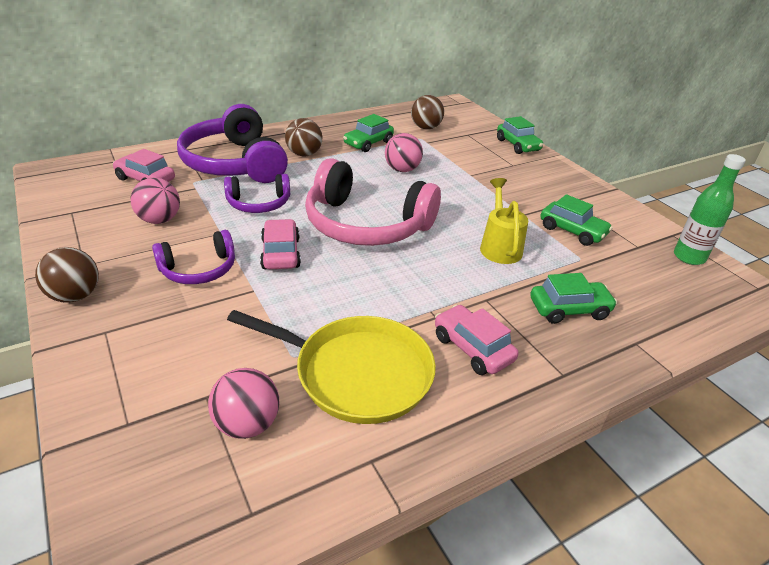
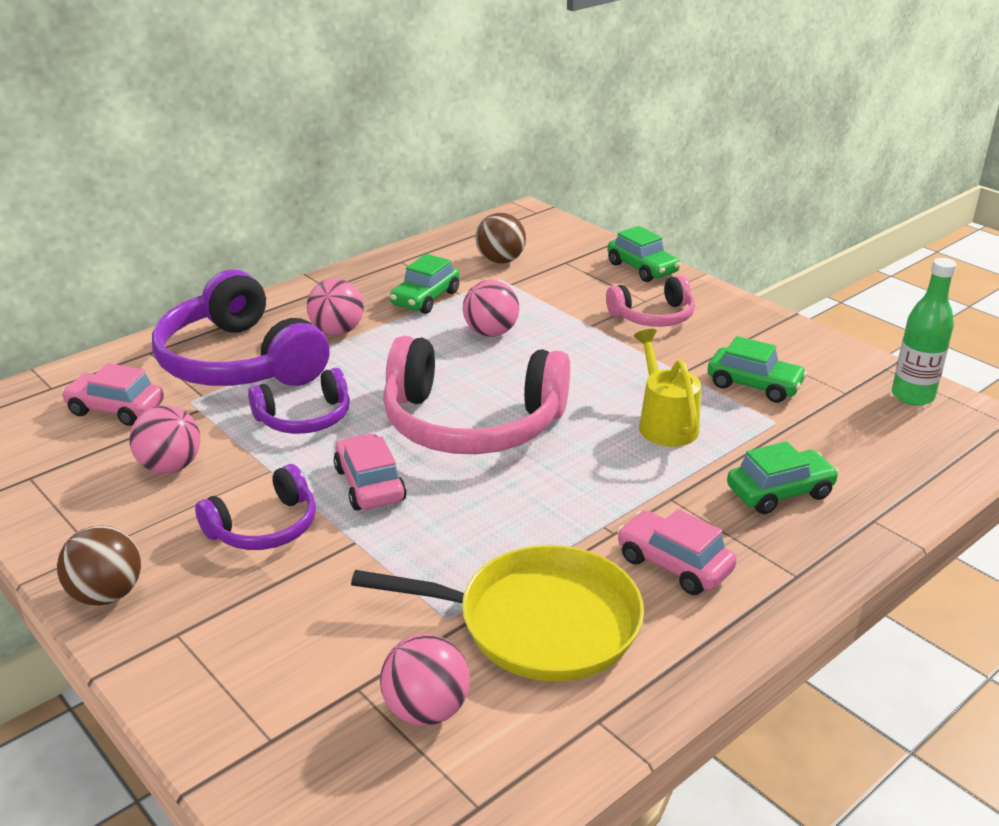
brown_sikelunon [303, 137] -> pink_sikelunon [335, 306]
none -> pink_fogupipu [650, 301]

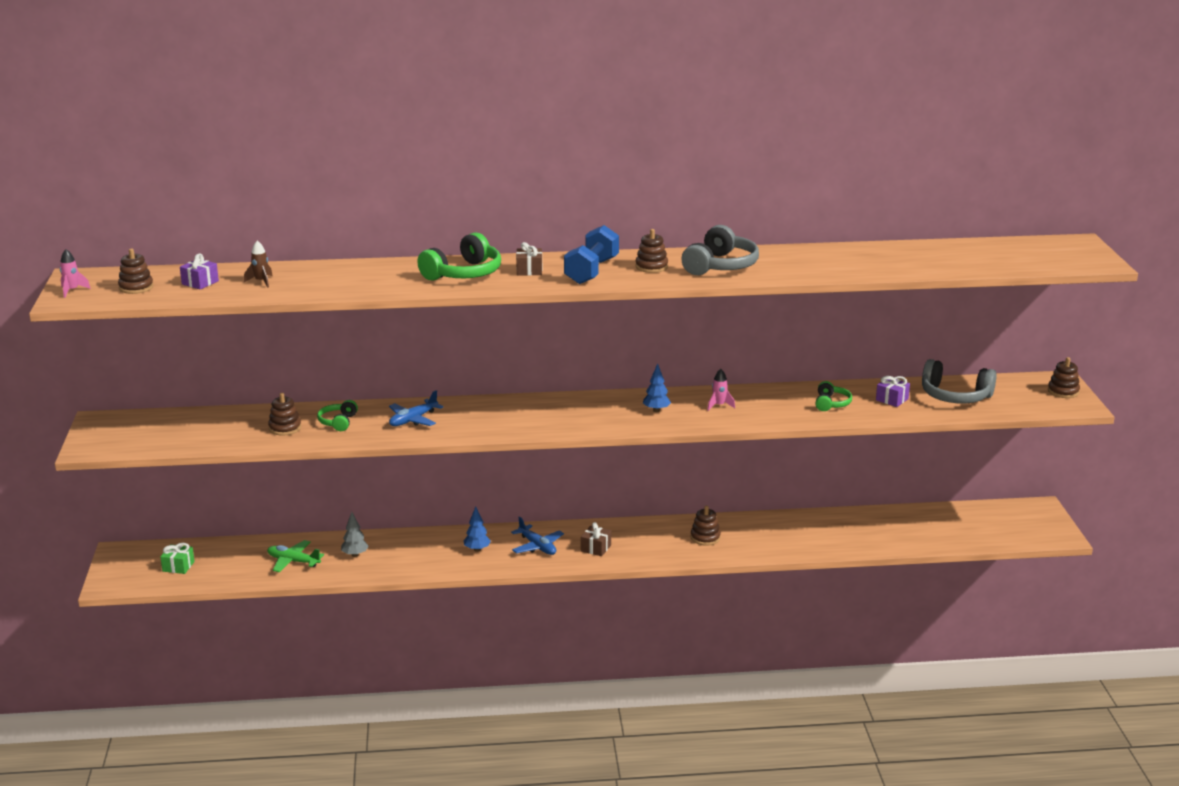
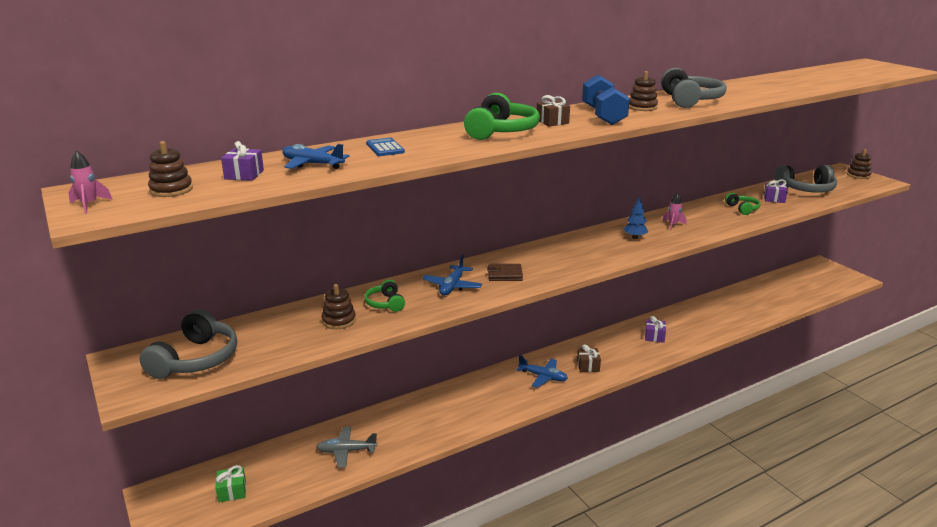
none -> grey_fogupipu [188, 344]
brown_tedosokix [258, 264] -> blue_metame [316, 156]
green_metame [295, 556] -> grey_metame [347, 447]
none -> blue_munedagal [385, 147]
none -> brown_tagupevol [505, 272]
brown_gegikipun [706, 526] -> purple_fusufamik [655, 329]
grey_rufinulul [355, 534] -> none
blue_rufinulul [477, 529] -> none

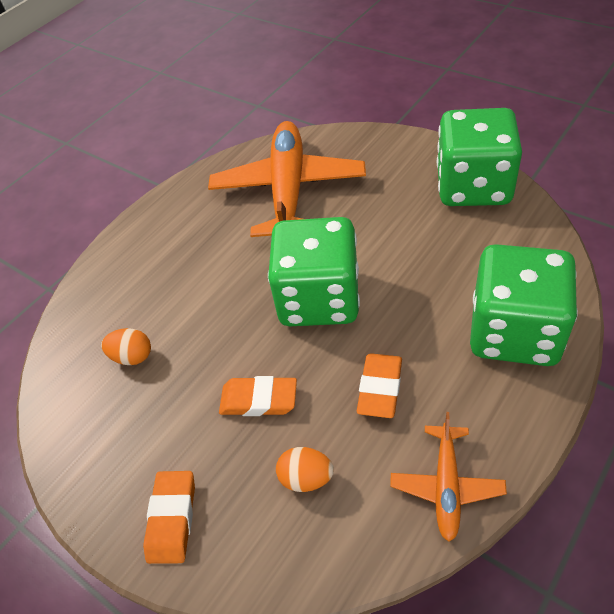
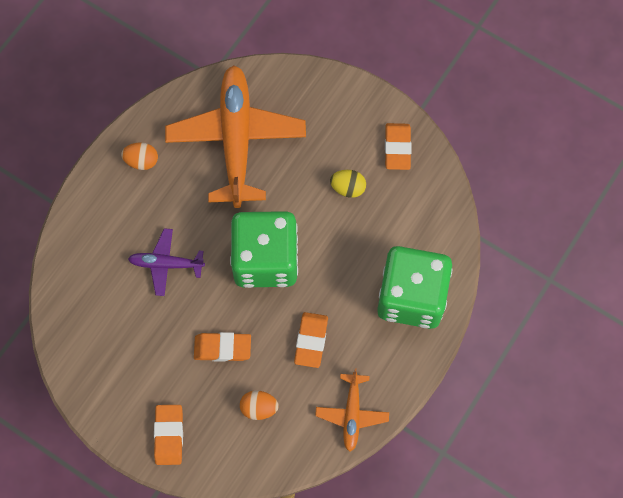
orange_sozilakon [126, 346] -> orange_sozilakon [139, 156], relocated
none -> purple_metame [166, 262]
none -> yellow_sozilakon [348, 184]
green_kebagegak [479, 157] -> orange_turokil [398, 146]

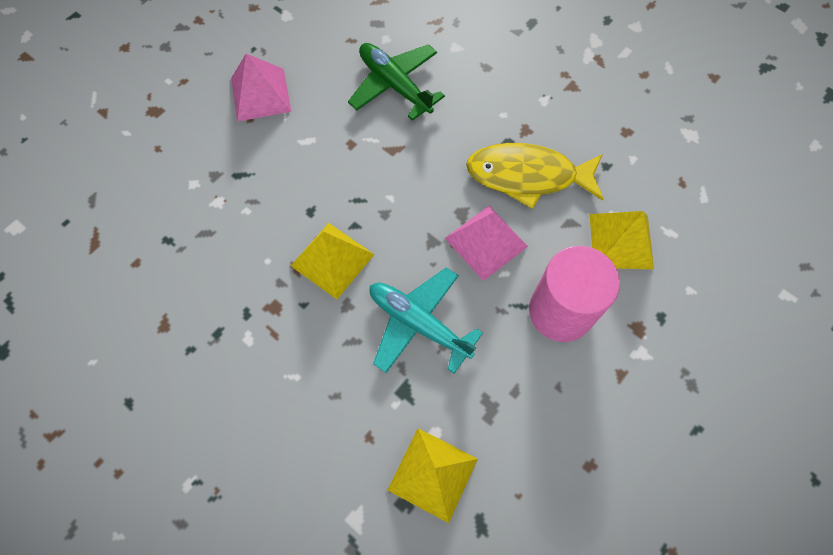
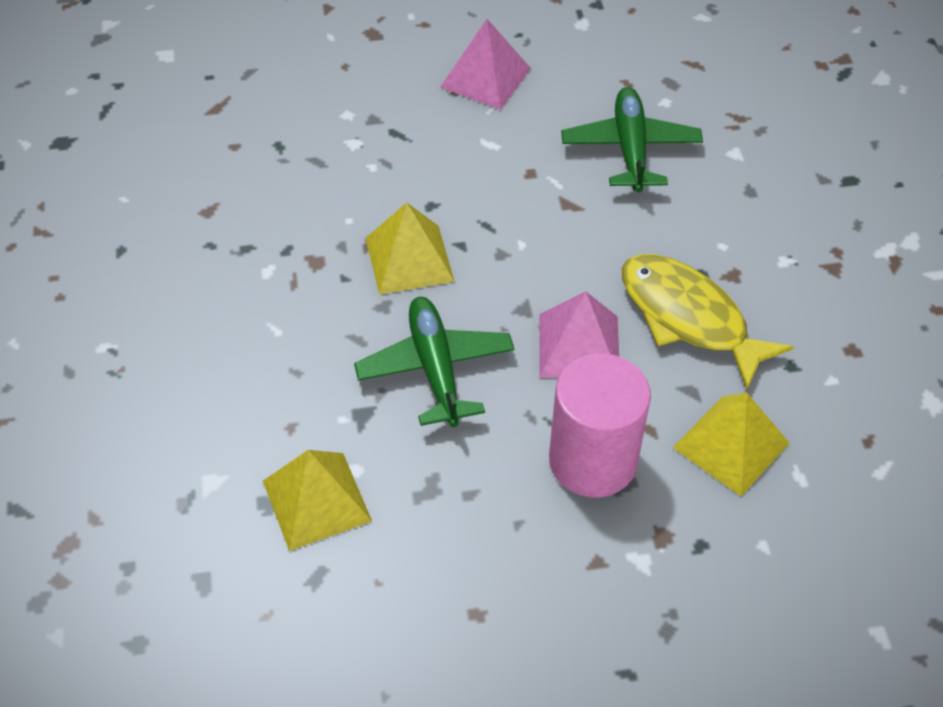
turquoise_metame [426, 320] -> green_metame [434, 362]

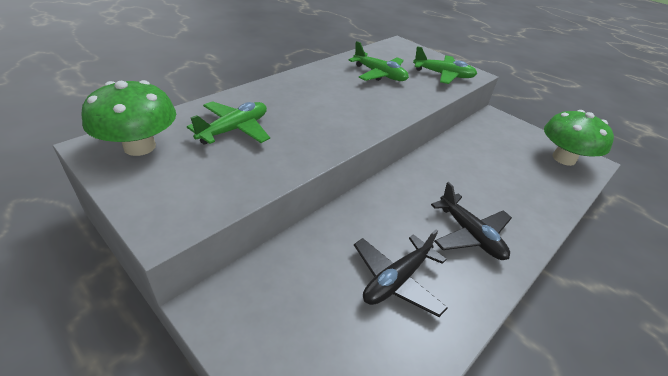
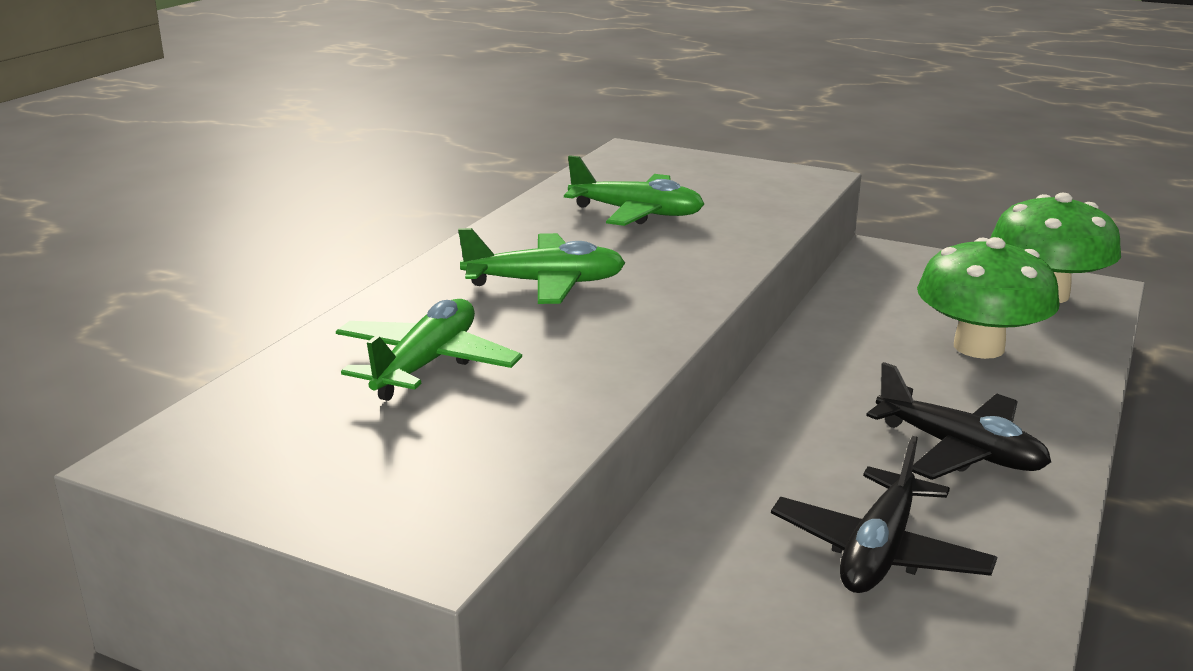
green_metame [445, 65] -> green_metame [541, 266], relocated
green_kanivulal [128, 118] -> green_kanivulal [988, 298], relocated

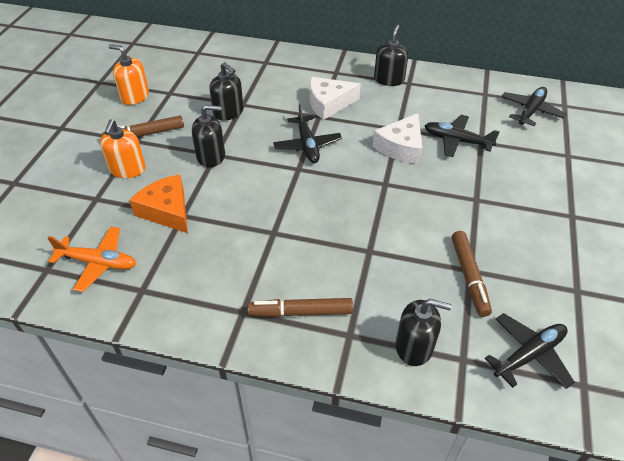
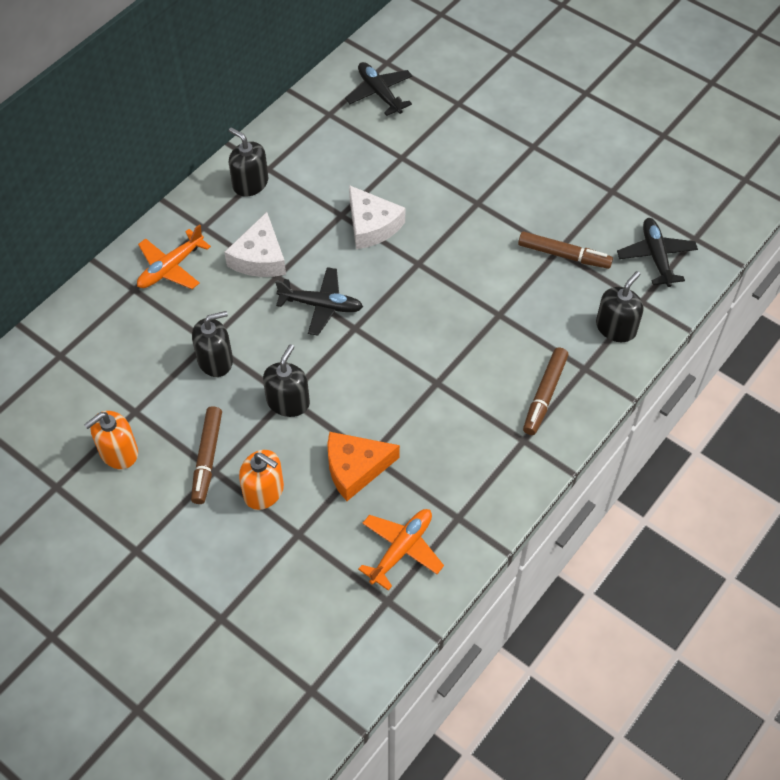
none -> orange_metame [174, 256]
black_metame [462, 136] -> none

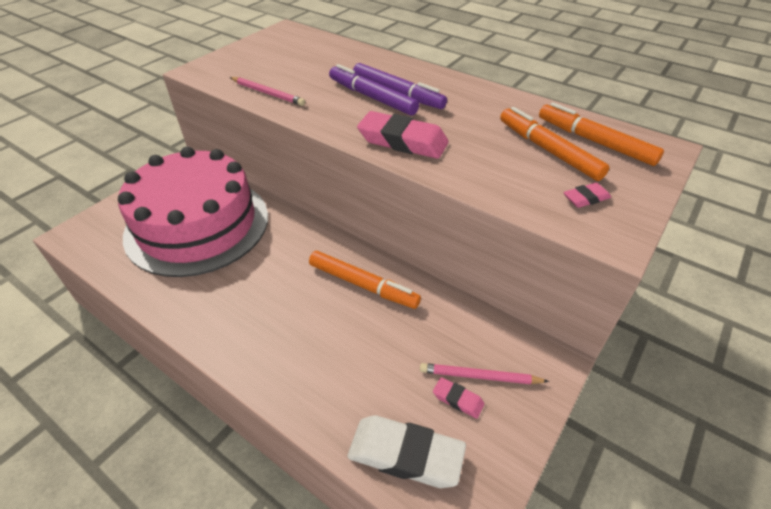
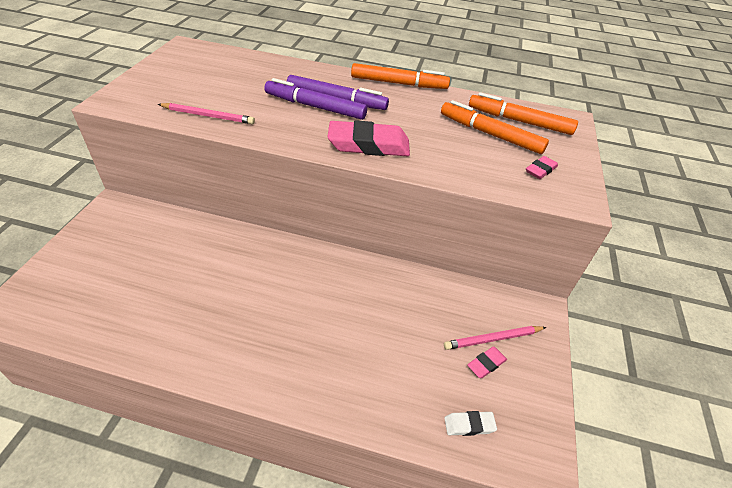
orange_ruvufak [365, 280] -> orange_ruvufak [400, 76], relocated
white_turokil [406, 451] -> white_turokil [470, 423], x0.49
pink_turokil [458, 398] -> pink_turokil [487, 362], 45 degrees counterclockwise
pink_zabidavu [193, 212] -> none

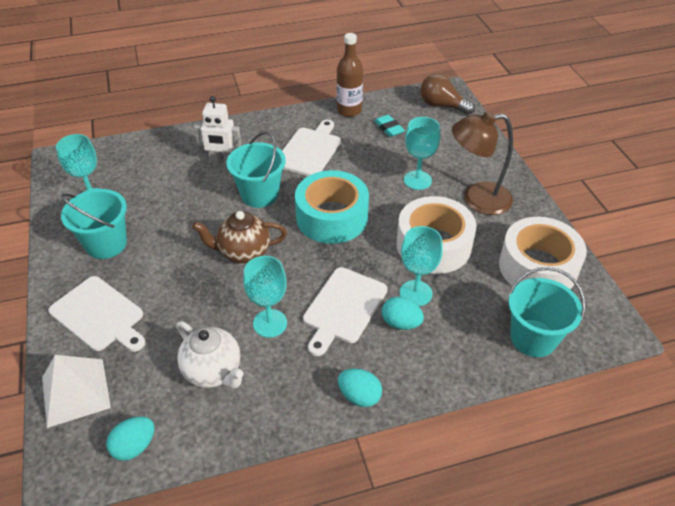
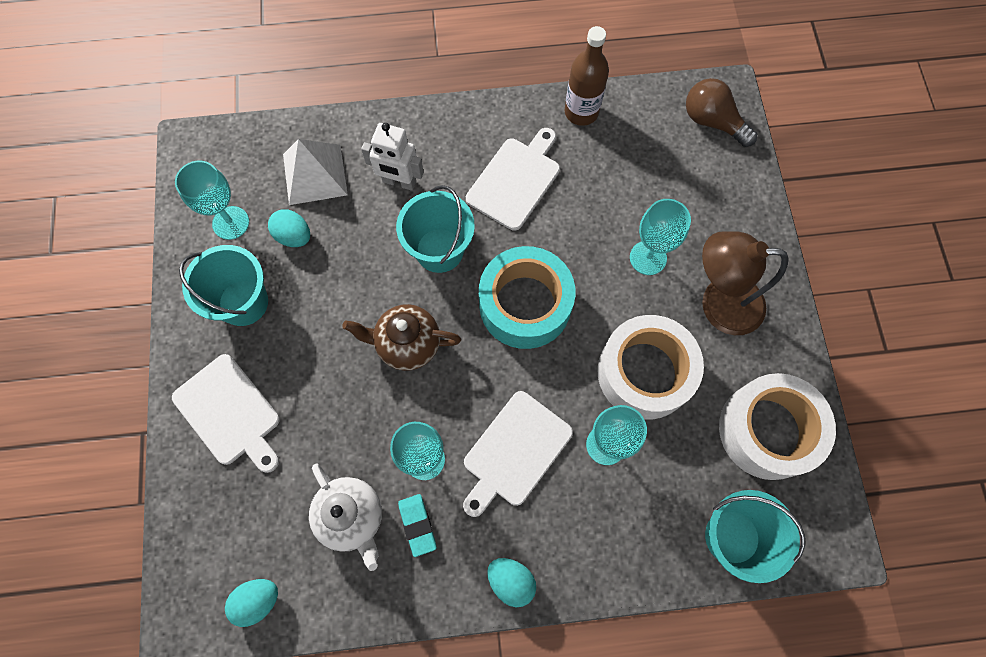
turquoise_sozilakon [403, 313] -> turquoise_sozilakon [289, 228], relocated
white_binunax [76, 391] -> white_binunax [315, 172], relocated
turquoise_turokil [389, 126] -> turquoise_turokil [417, 525], relocated

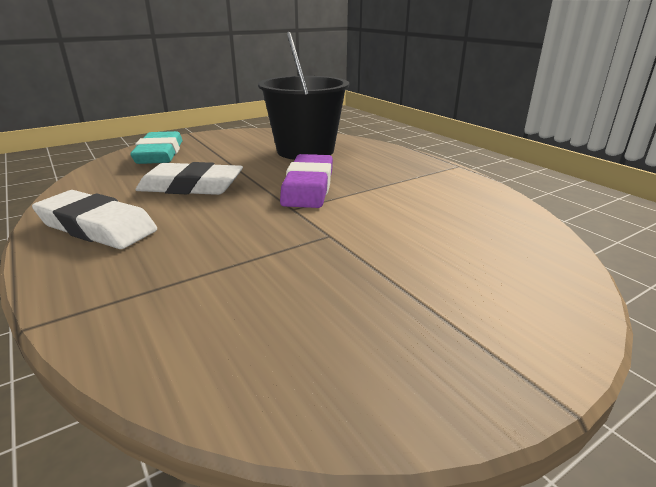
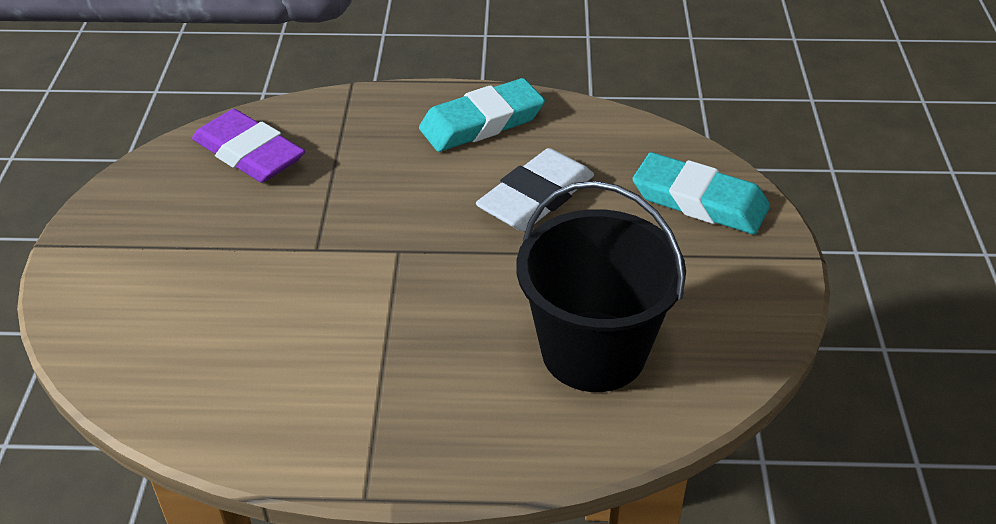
purple_turokil [306, 181] -> purple_turokil [248, 146], relocated
white_turokil [94, 219] -> turquoise_turokil [482, 115]

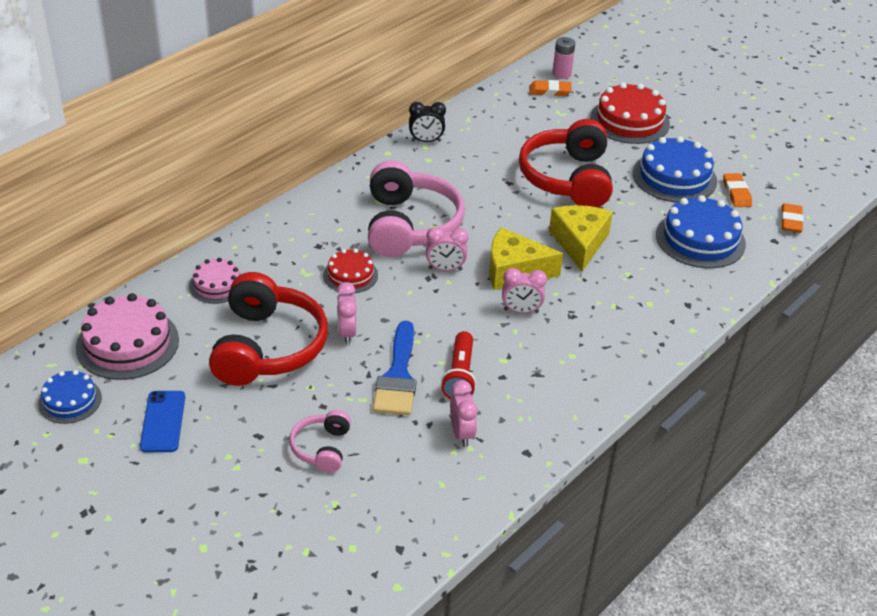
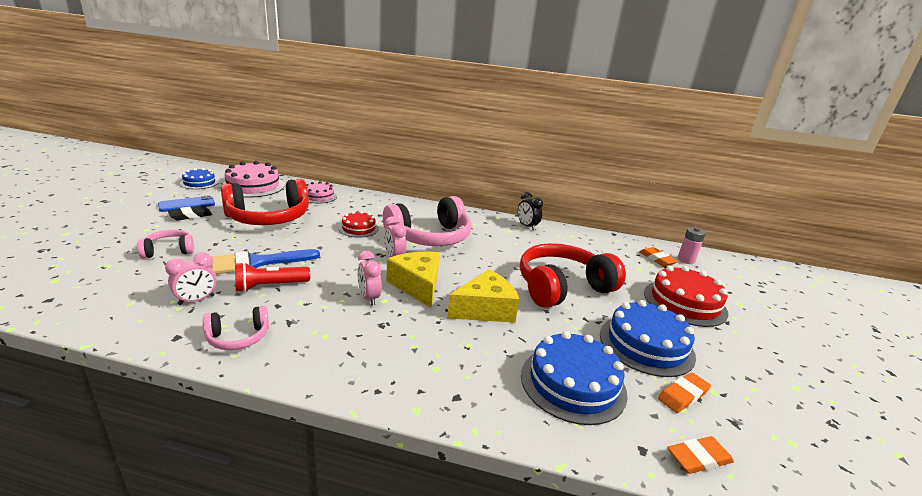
none -> black_turokil [190, 213]
none -> pink_fogupipu [236, 328]
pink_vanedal [346, 313] -> none

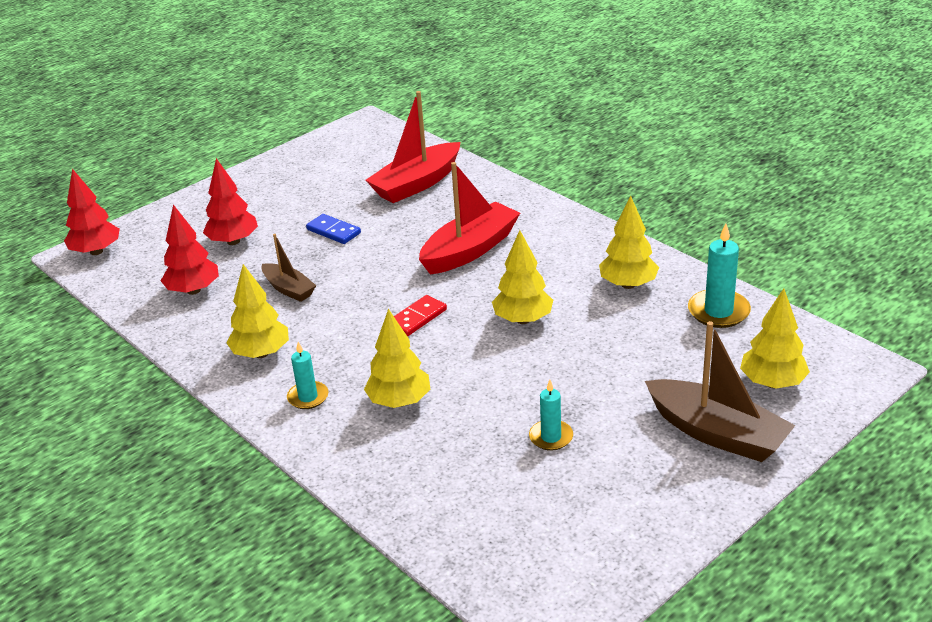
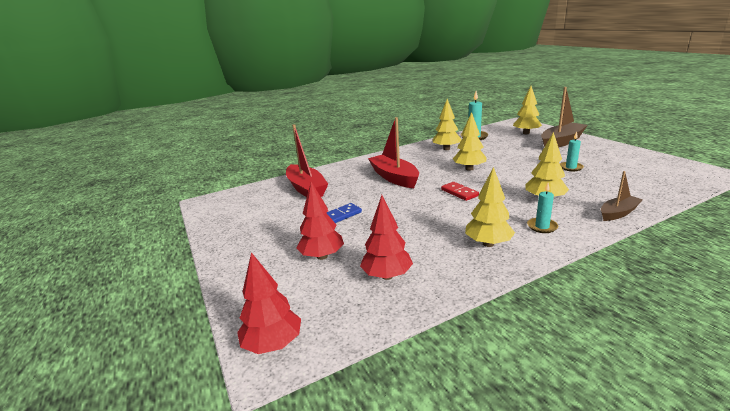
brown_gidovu [288, 268] -> brown_gidovu [622, 196], relocated

